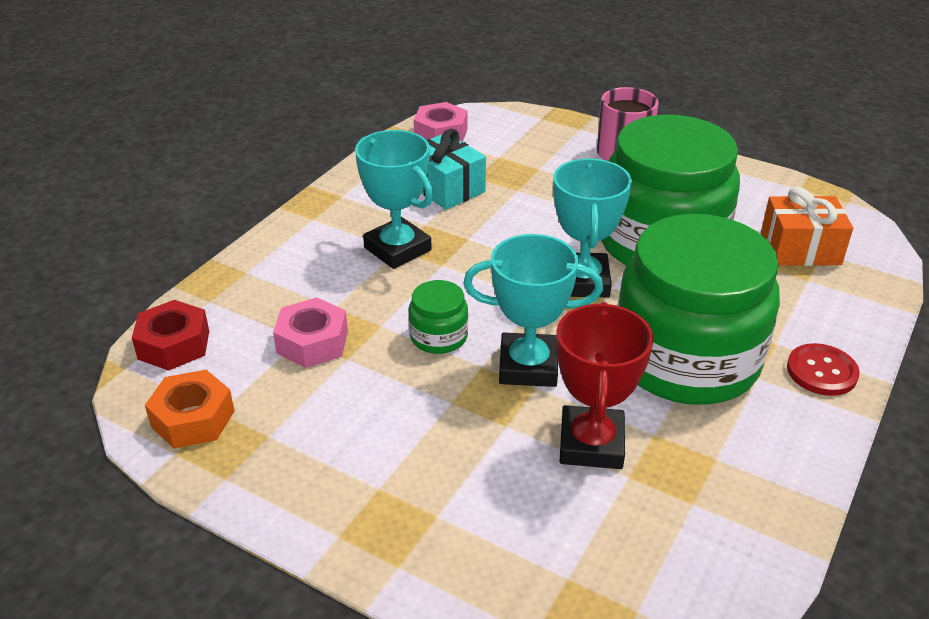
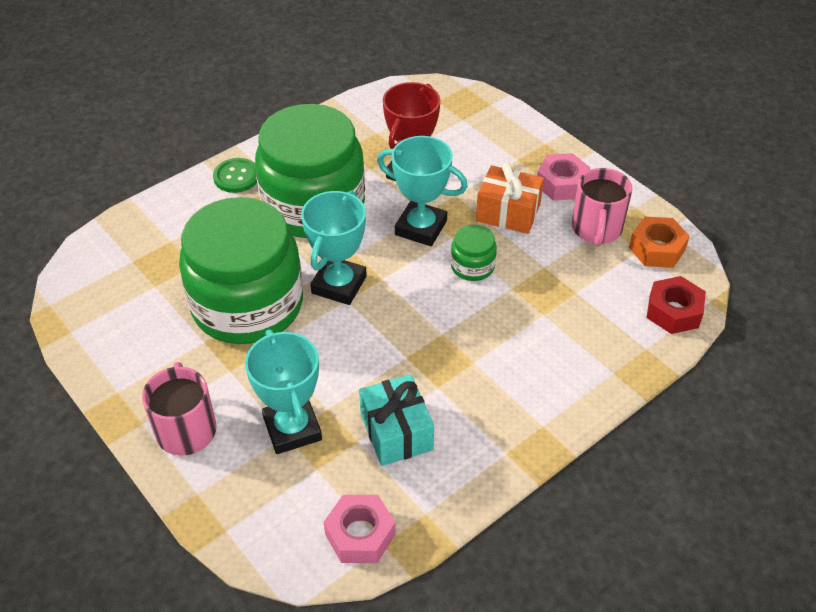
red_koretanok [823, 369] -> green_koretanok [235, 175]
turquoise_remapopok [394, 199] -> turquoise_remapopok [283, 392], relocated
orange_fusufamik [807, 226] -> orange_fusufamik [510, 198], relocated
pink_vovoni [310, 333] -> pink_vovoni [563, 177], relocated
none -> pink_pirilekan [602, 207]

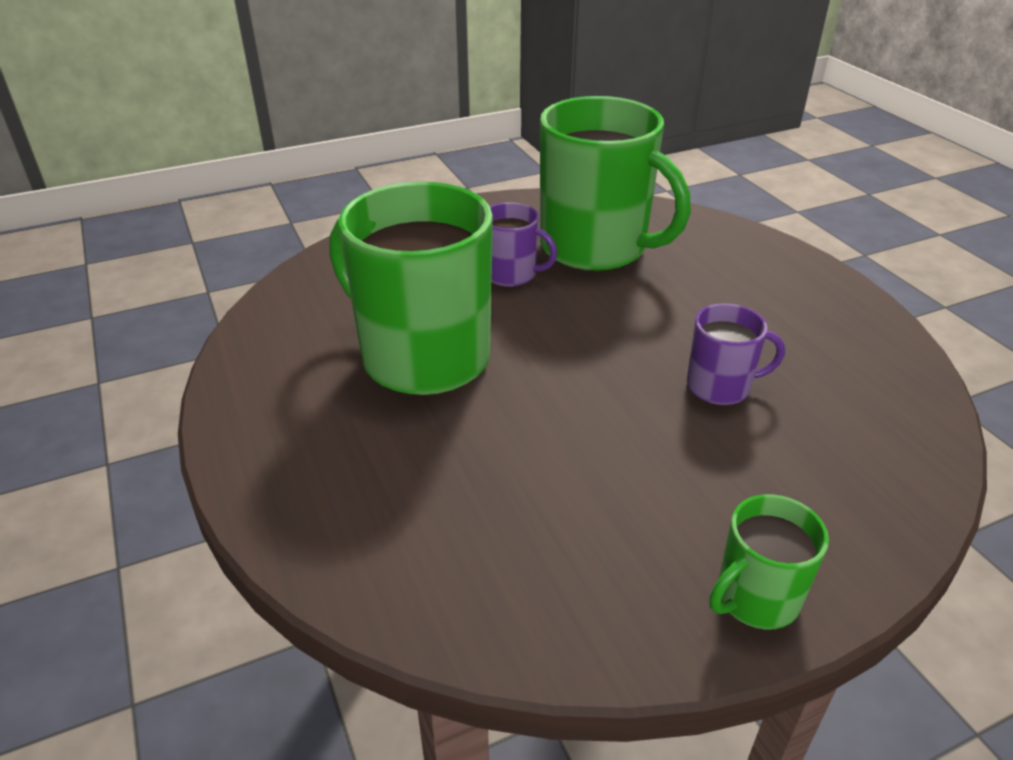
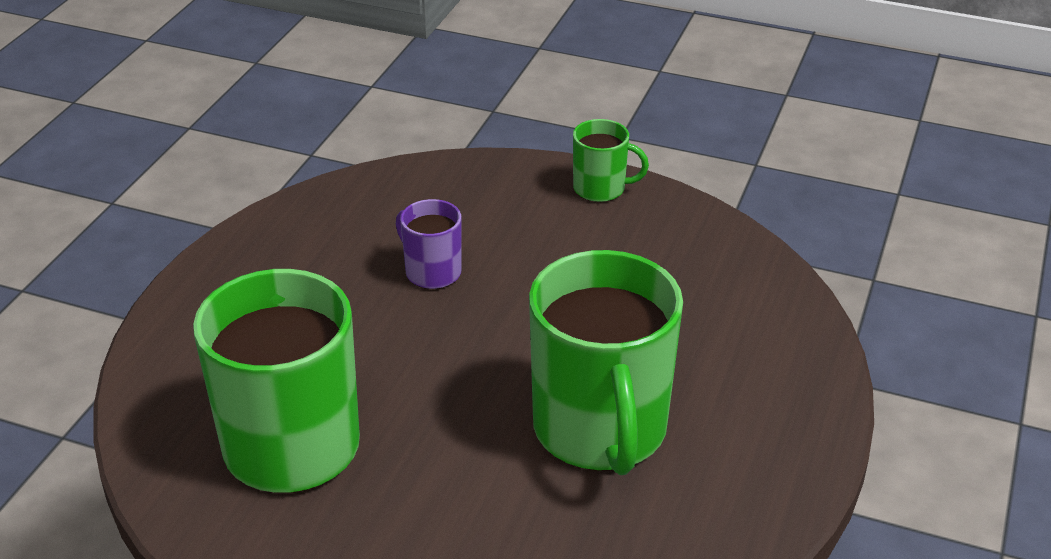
purple_pirilekan [524, 244] -> none

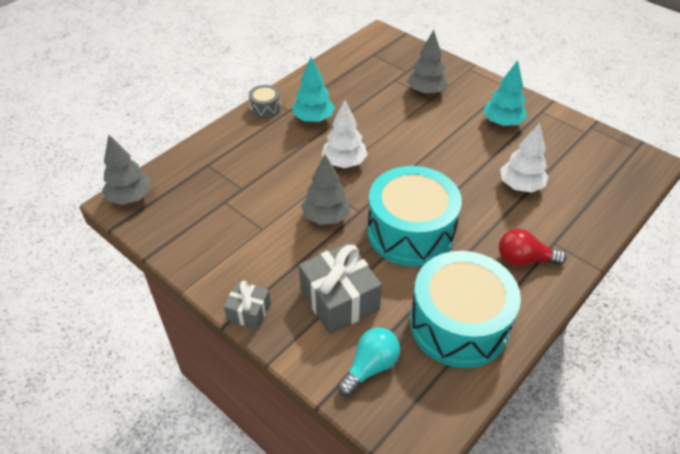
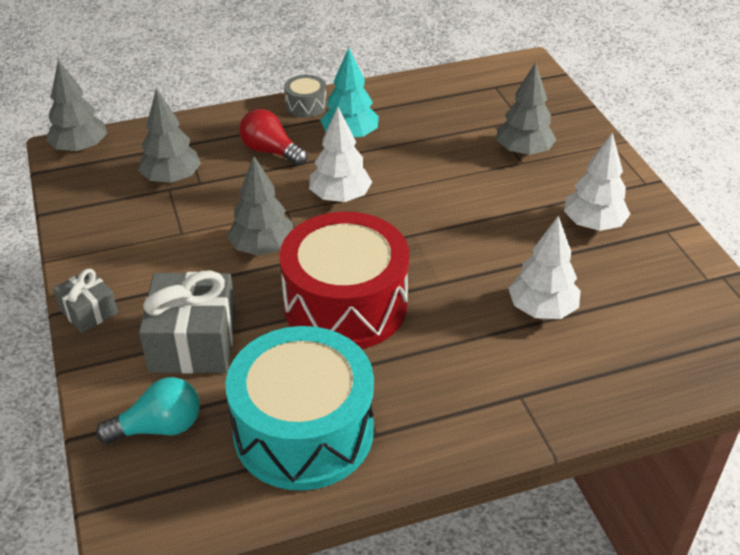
none -> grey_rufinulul [169, 136]
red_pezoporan [532, 247] -> red_pezoporan [273, 137], relocated
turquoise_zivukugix [414, 216] -> red_zivukugix [344, 280]
turquoise_rufinulul [505, 93] -> white_rufinulul [597, 181]

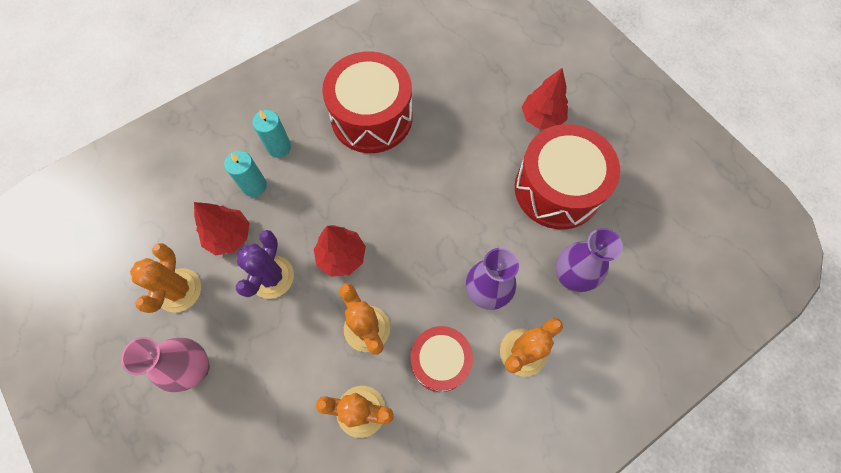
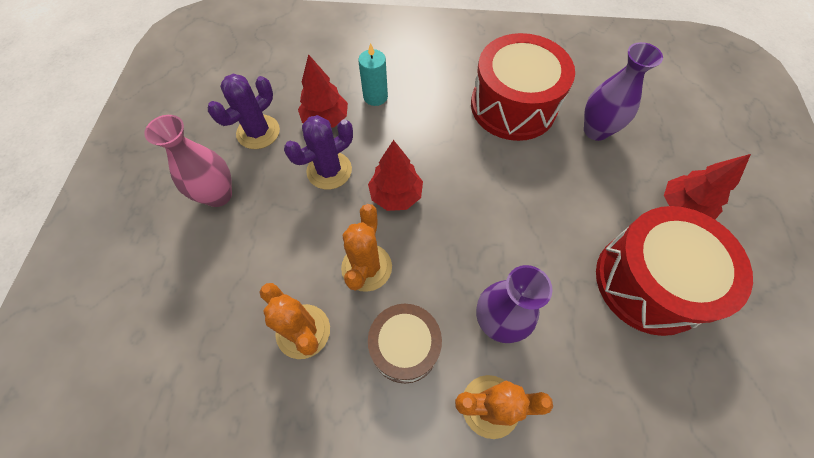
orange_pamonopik [165, 278] -> purple_pamonopik [244, 111]
red_zivukugix [442, 359] -> brown_zivukugix [405, 343]
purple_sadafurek [589, 260] -> purple_sadafurek [623, 91], relocated
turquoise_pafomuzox [272, 134] -> none

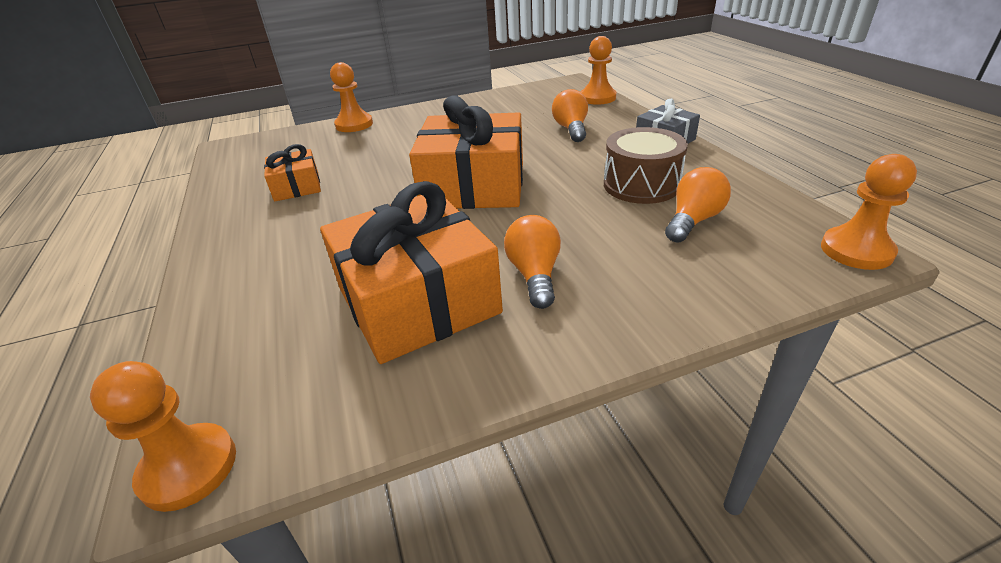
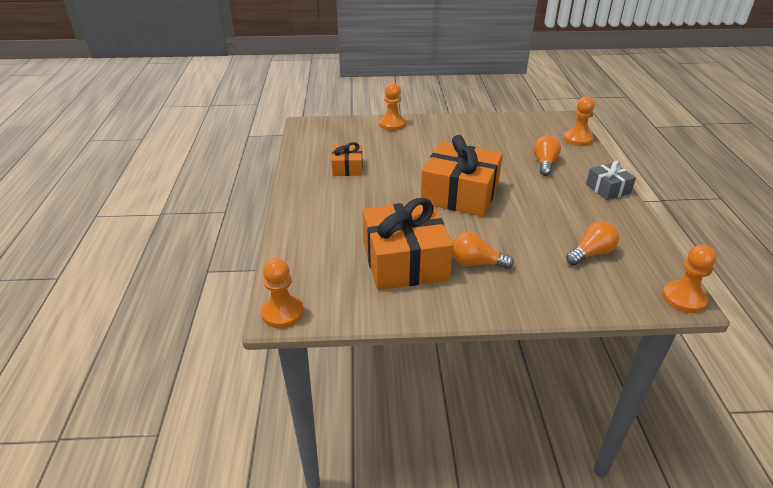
orange_pezoporan [532, 262] -> orange_pezoporan [483, 250], 90 degrees counterclockwise
brown_zivukugix [646, 165] -> none

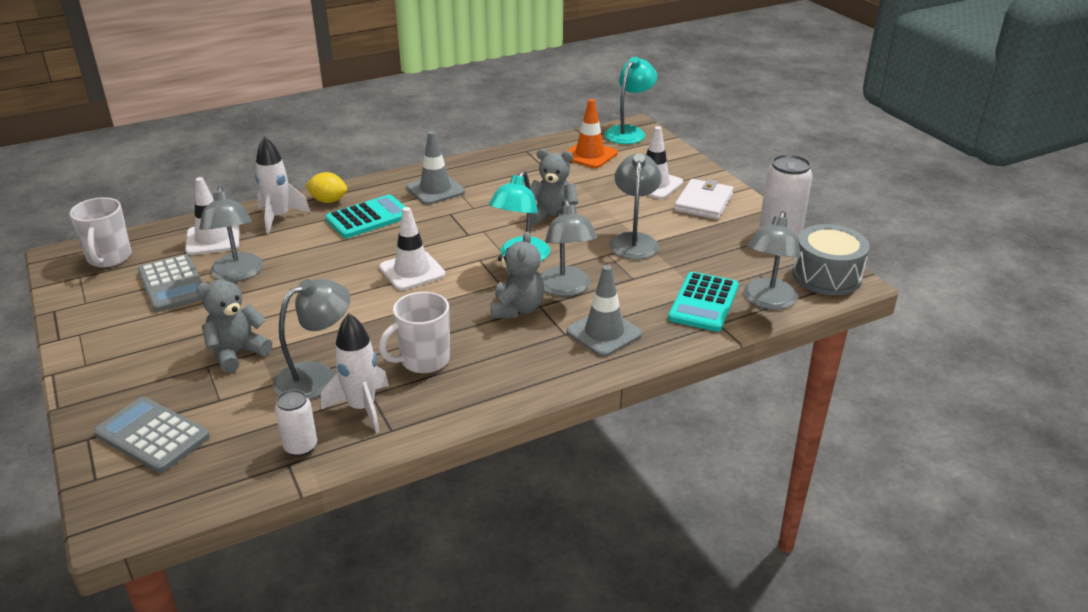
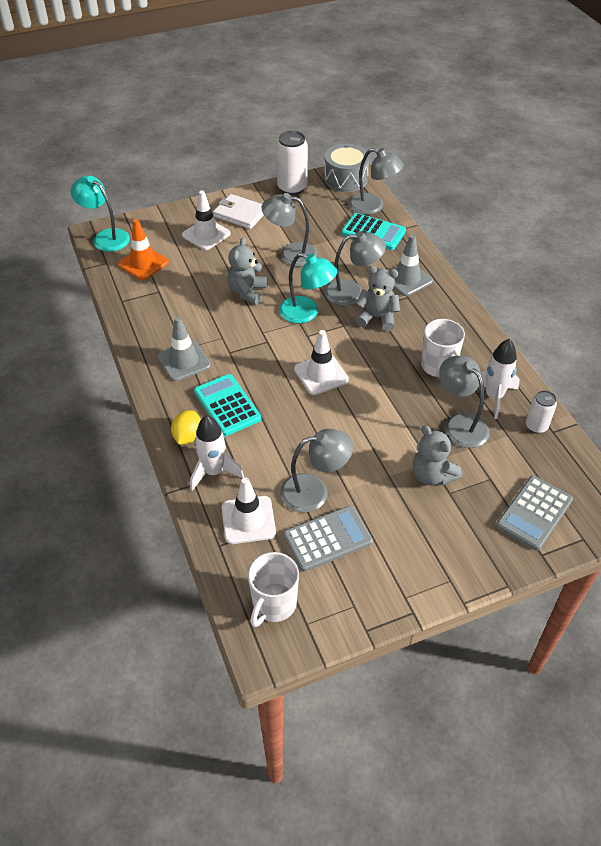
white_pirilekan [100, 232] -> white_pirilekan [273, 589], 120 degrees clockwise

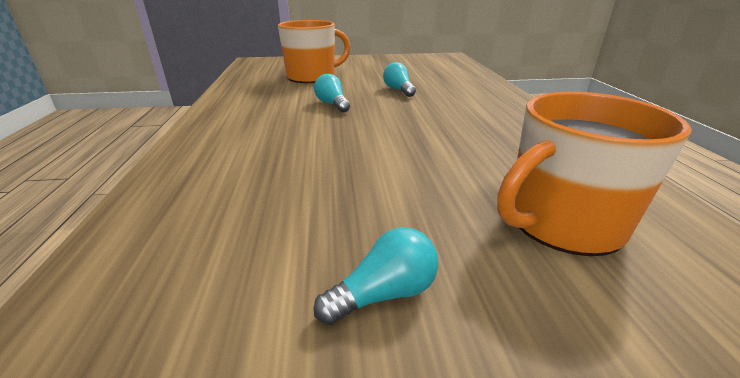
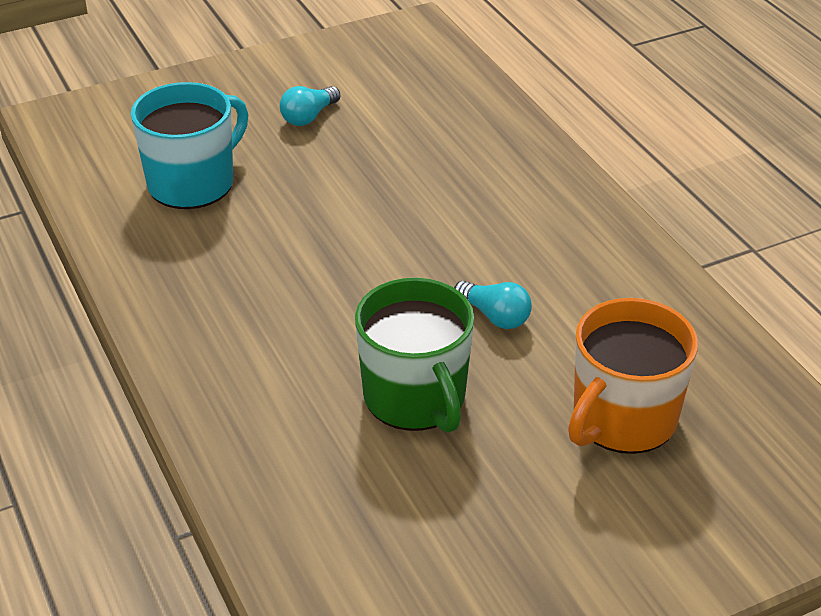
orange_pirilekan [594, 174] -> turquoise_pirilekan [189, 145]
turquoise_pezoporan [399, 79] -> green_pirilekan [414, 355]

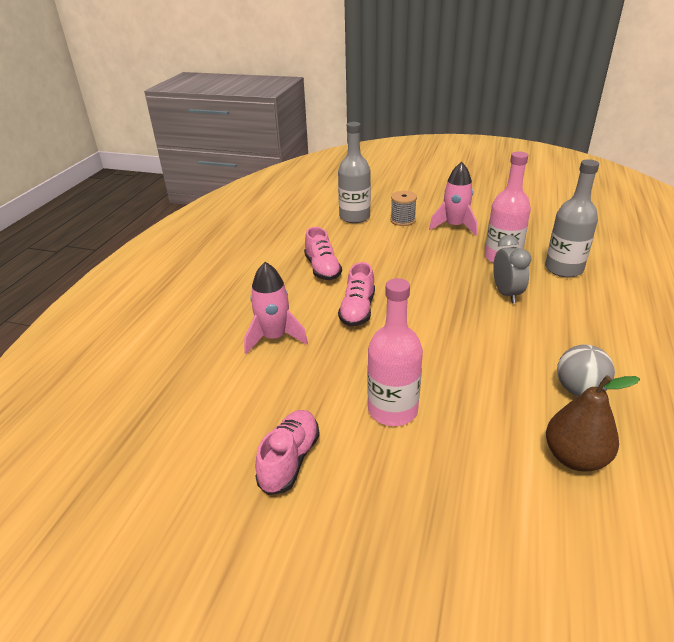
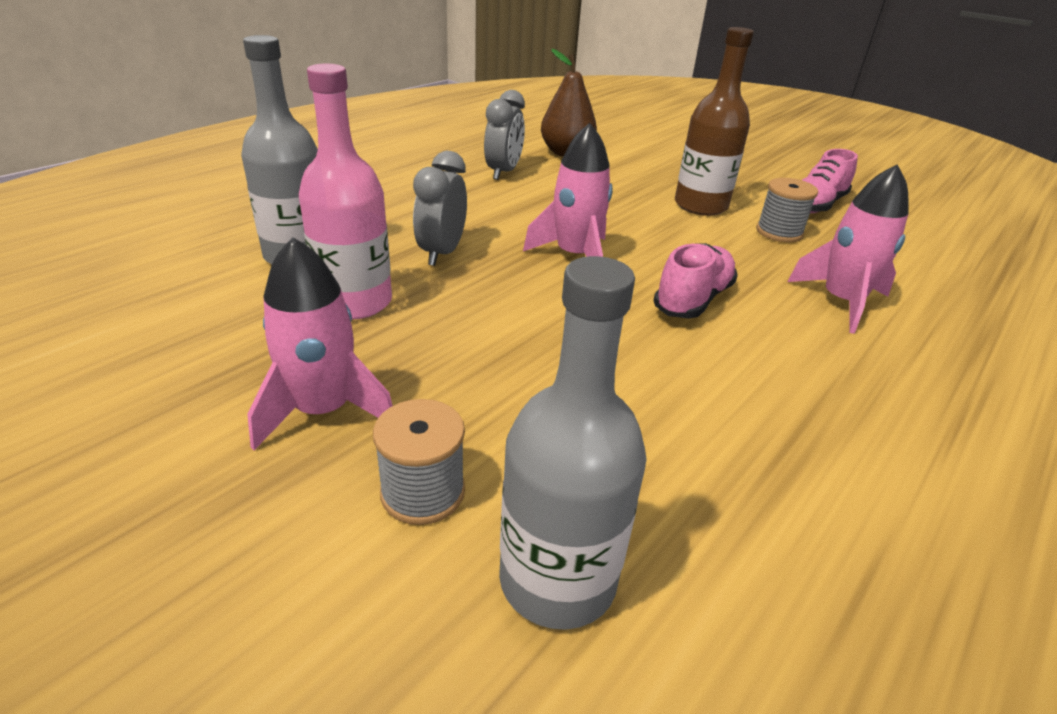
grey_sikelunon [586, 370] -> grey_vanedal [504, 135]
none -> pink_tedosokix [568, 190]
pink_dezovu [395, 352] -> brown_dezovu [714, 121]
none -> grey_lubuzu [787, 210]
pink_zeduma [323, 253] -> none

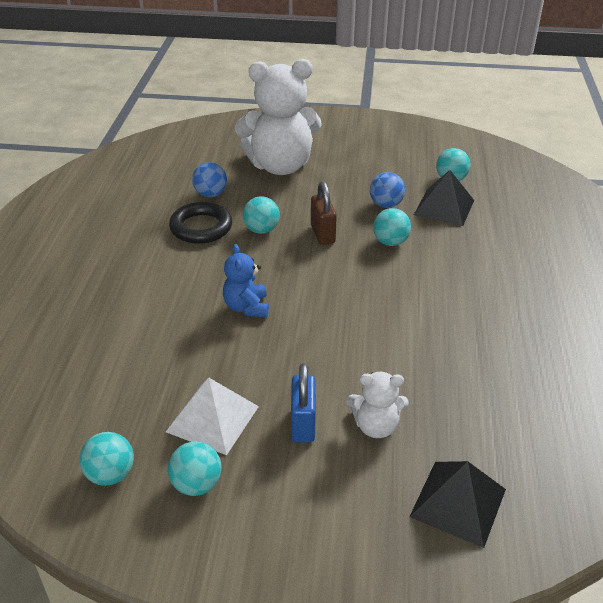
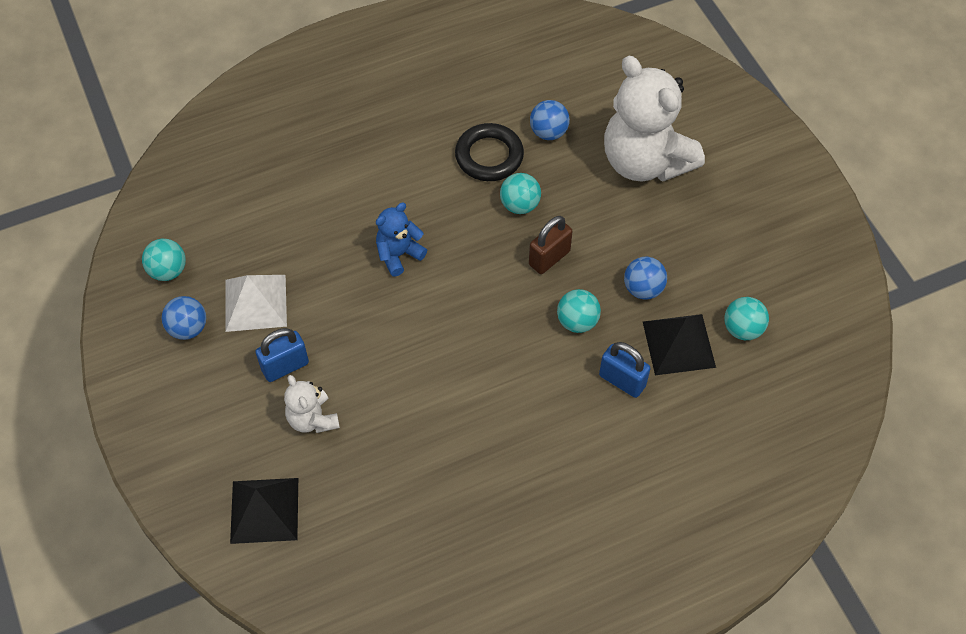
turquoise_sikelunon [195, 468] -> blue_sikelunon [184, 318]
none -> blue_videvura [625, 370]

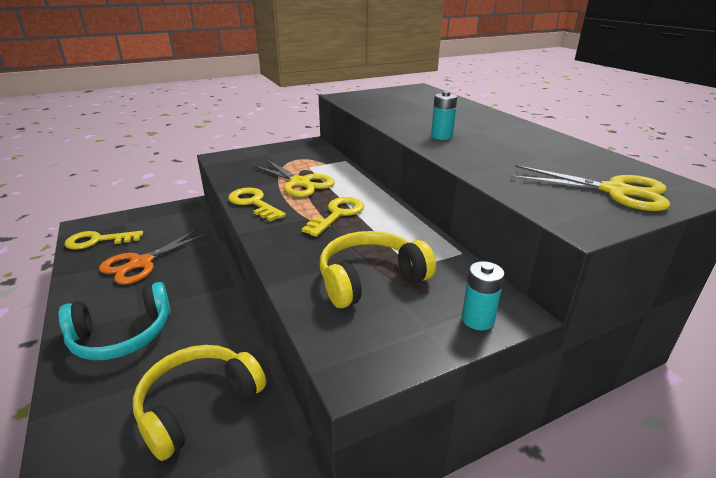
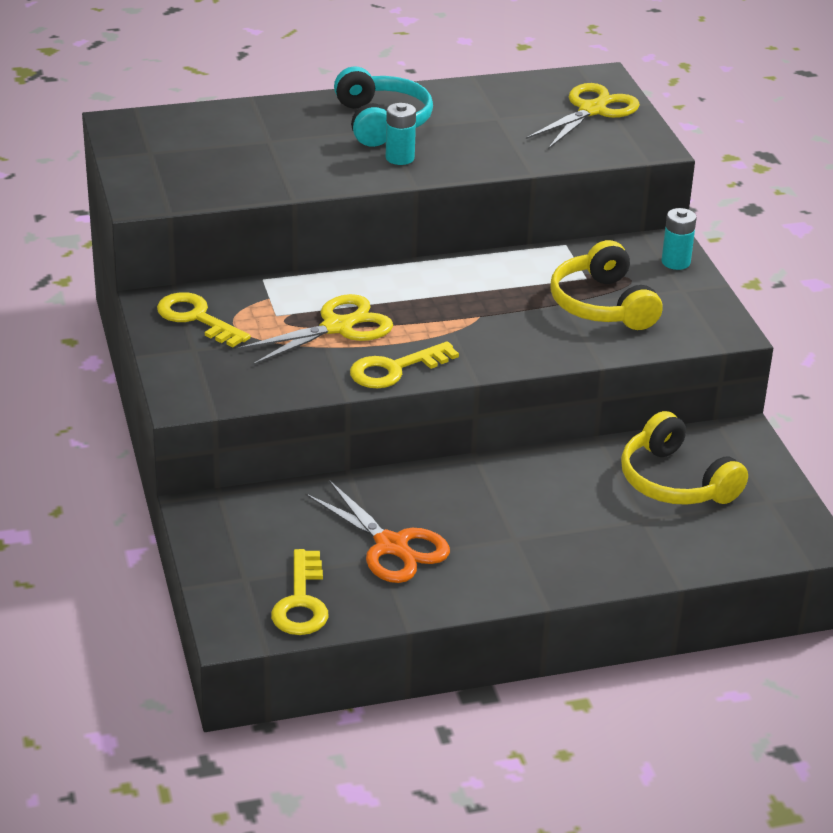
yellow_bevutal [333, 217] -> yellow_bevutal [204, 320], relocated
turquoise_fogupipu [114, 321] -> turquoise_fogupipu [383, 106], relocated

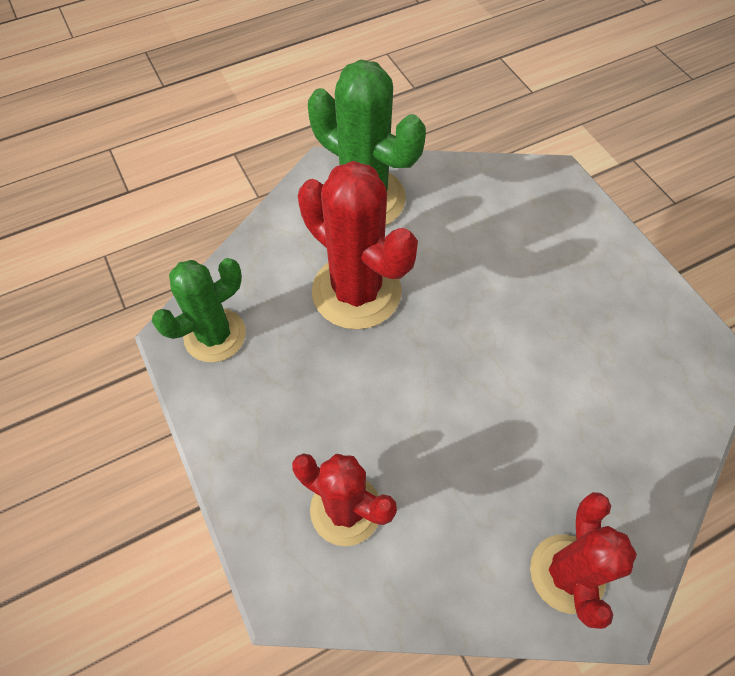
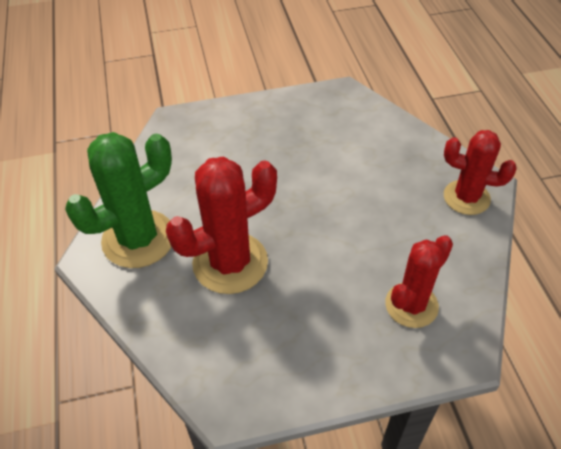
green_pamonopik [199, 310] -> none

